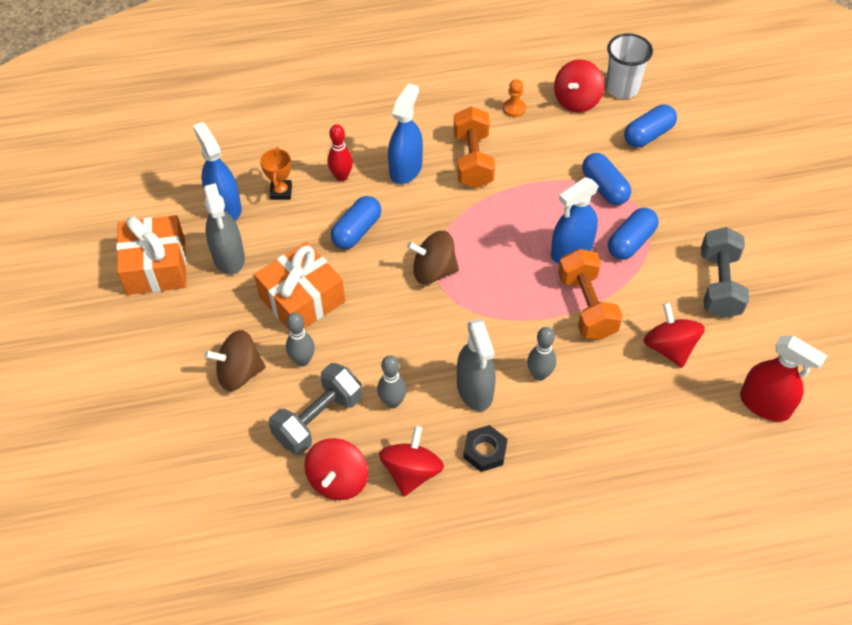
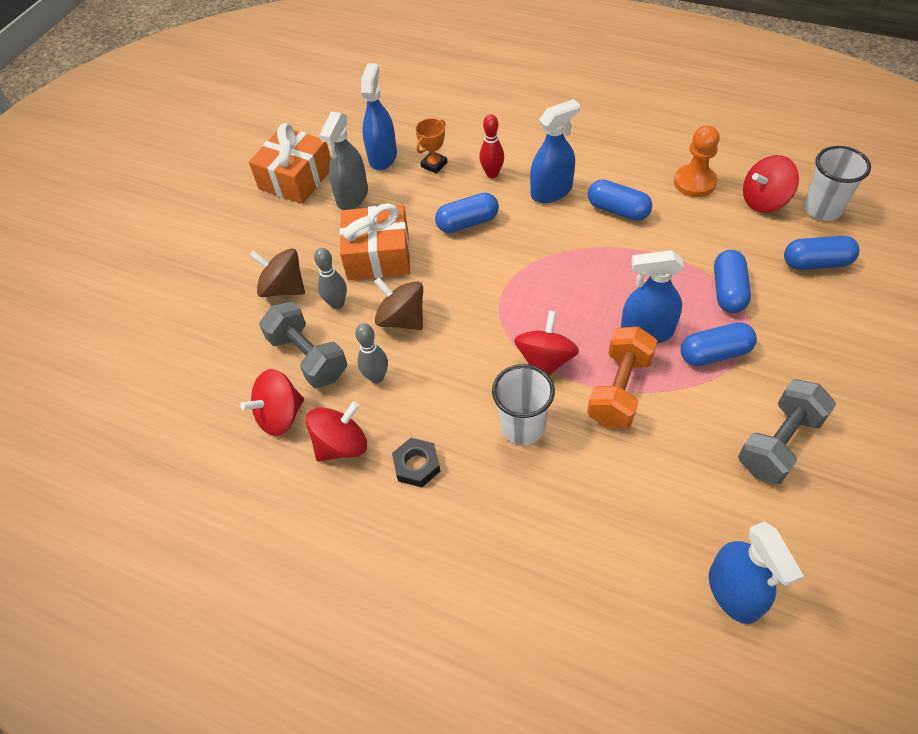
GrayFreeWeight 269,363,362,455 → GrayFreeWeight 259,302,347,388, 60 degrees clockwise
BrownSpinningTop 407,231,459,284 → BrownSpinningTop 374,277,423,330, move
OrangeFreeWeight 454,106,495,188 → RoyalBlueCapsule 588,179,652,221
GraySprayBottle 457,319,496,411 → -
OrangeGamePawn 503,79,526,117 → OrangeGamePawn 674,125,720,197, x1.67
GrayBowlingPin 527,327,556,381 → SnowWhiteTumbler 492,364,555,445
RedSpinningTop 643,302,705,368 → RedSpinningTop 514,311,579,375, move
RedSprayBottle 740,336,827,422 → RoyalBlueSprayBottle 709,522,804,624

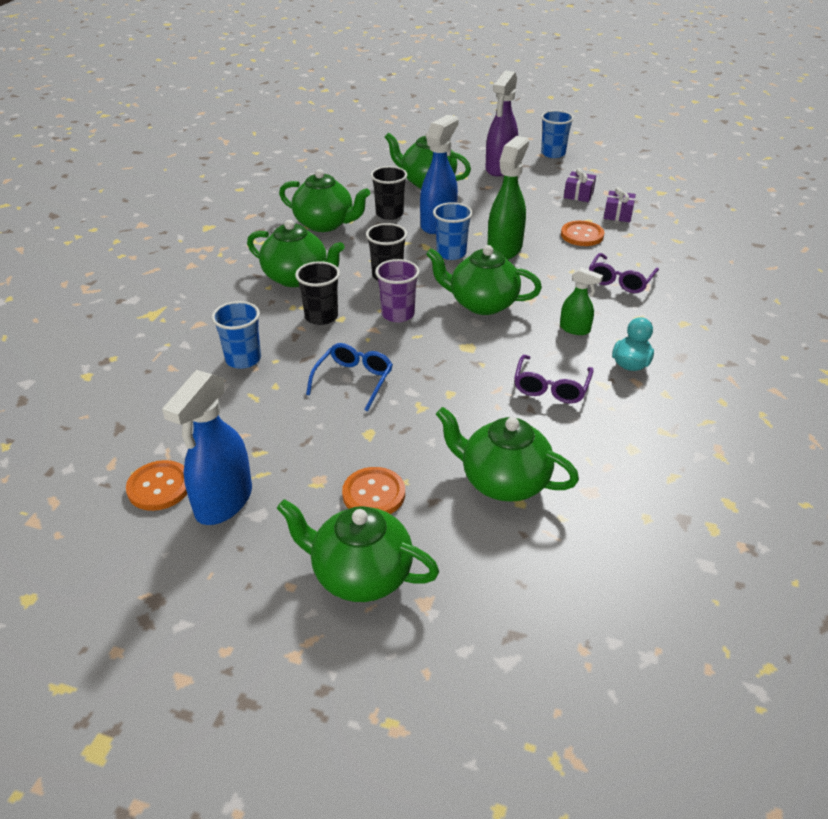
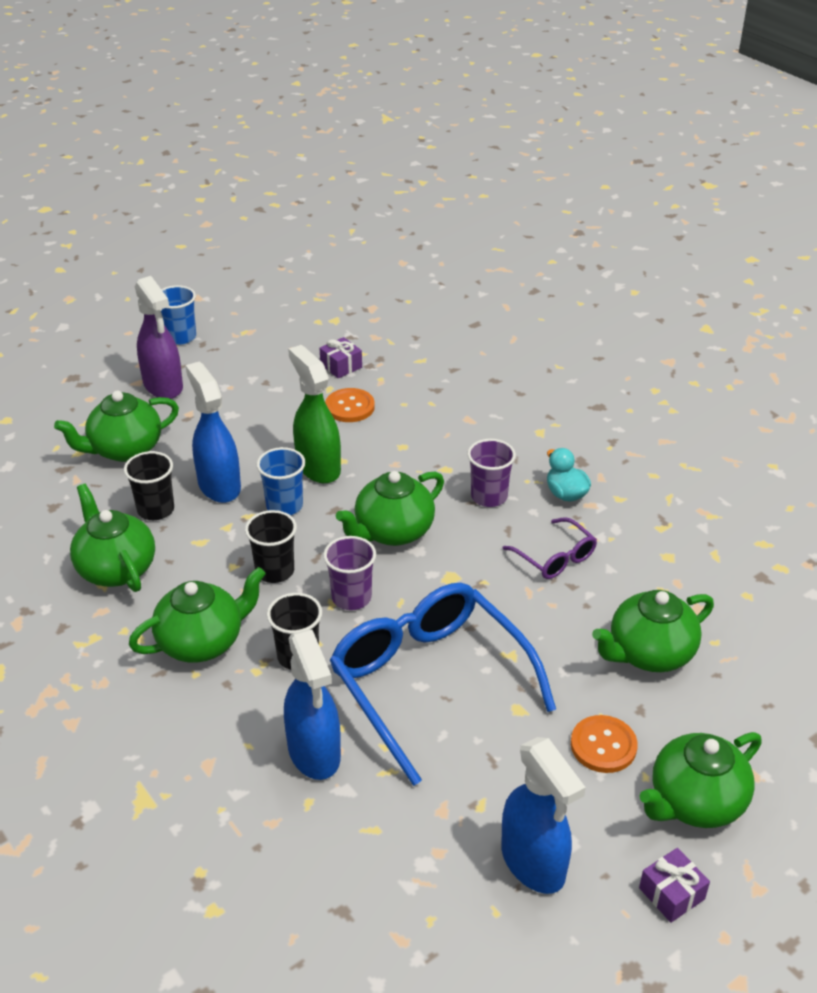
OrangeSewingButton 126,460,187,511 → -
RoyalBlueTumbler 212,301,261,369 → RoyalBlueSprayBottle 284,629,341,780
GreenChinaTeapot 279,169,370,232 → GreenChinaTeapot 70,484,155,592, 90 degrees counterclockwise
RoyalBlueSpectacles 306,343,393,412 → RoyalBlueSpectacles 329,583,556,786, x2.16
GreenSprayBottle 560,267,603,335 → PurpleTumbler 467,439,516,507
PurpleWrappedGift 564,168,596,202 → PurpleWrappedGift 639,848,710,923, move
PurpleSpectacles 589,253,659,293 → -

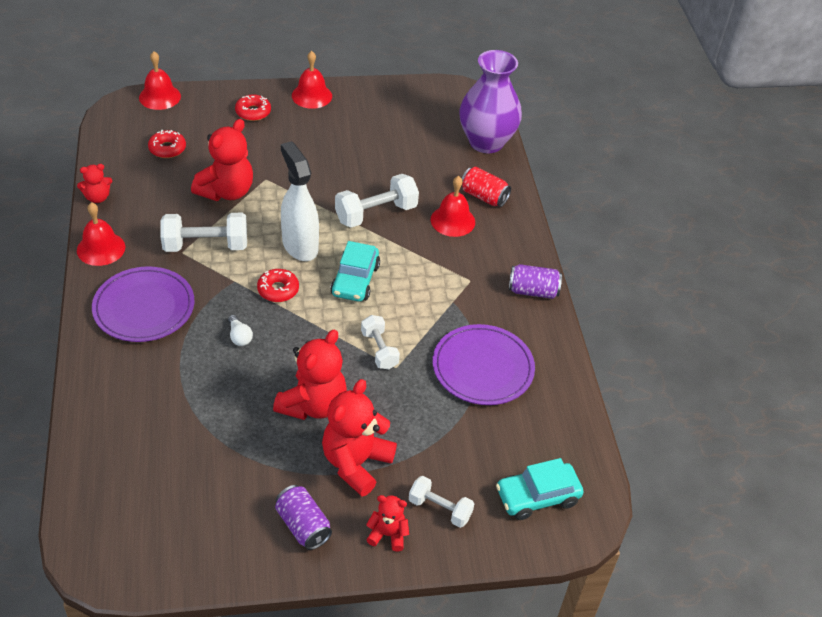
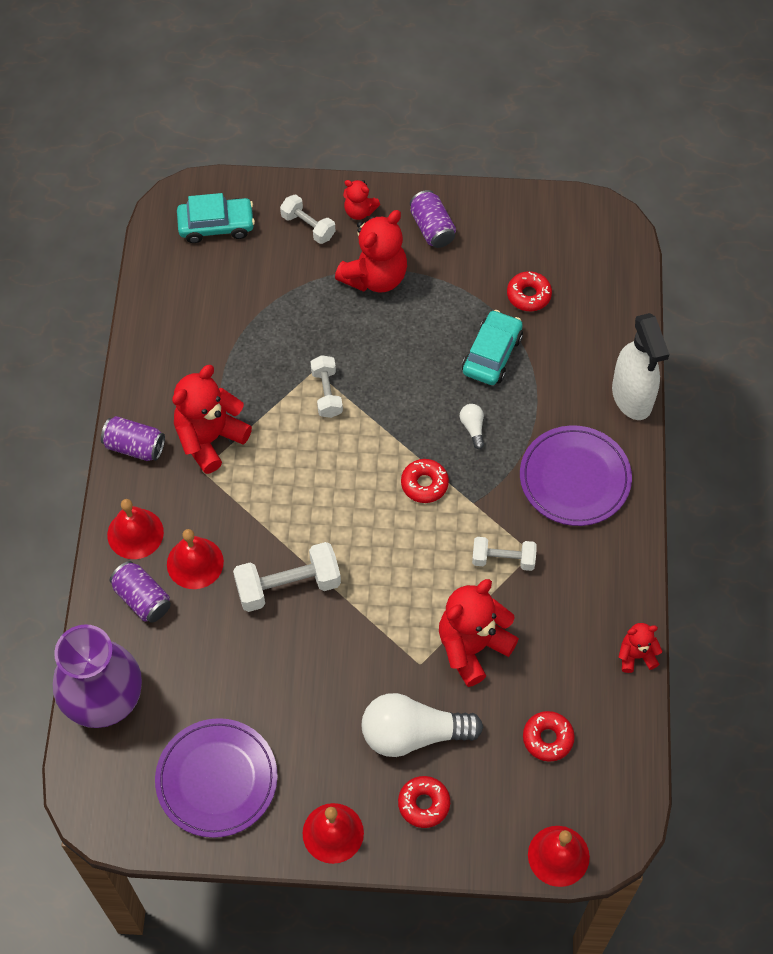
RedSchoolBell 77,202,125,266 → RedSchoolBell 107,499,164,559, move
SnowWhiteFreeWeight 160,213,247,252 → SnowWhiteFreeWeight 472,537,537,571, x0.62
RedTeddyBear 273,330,347,420 → RedTeddyBear 172,365,252,474, move
SnowWhiteSprayBottle 281,141,319,261 → SnowWhiteSprayBottle 612,313,669,420, move
TurquoiseCar 330,241,380,302 → TurquoiseCar 462,310,523,385, move
PurpleDinnerPlate 433,324,535,405 → PurpleDinnerPlate 155,718,278,838, move
RedCan 461,167,511,207 → PurpleCan 110,561,171,623
- → SnowWhiteBulb 362,693,483,757
- → RedDonut 507,271,552,311

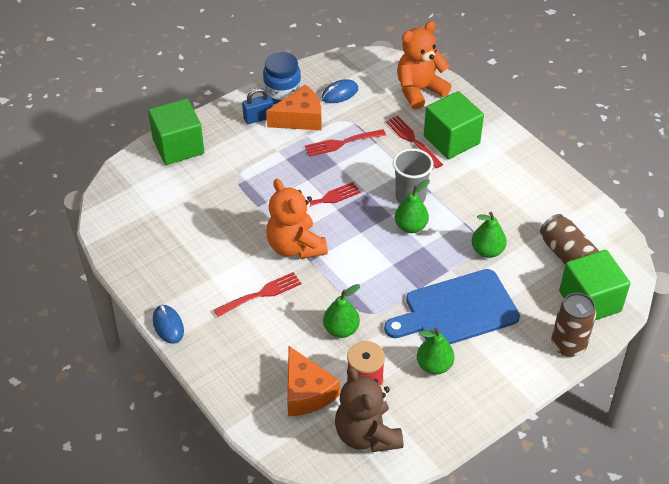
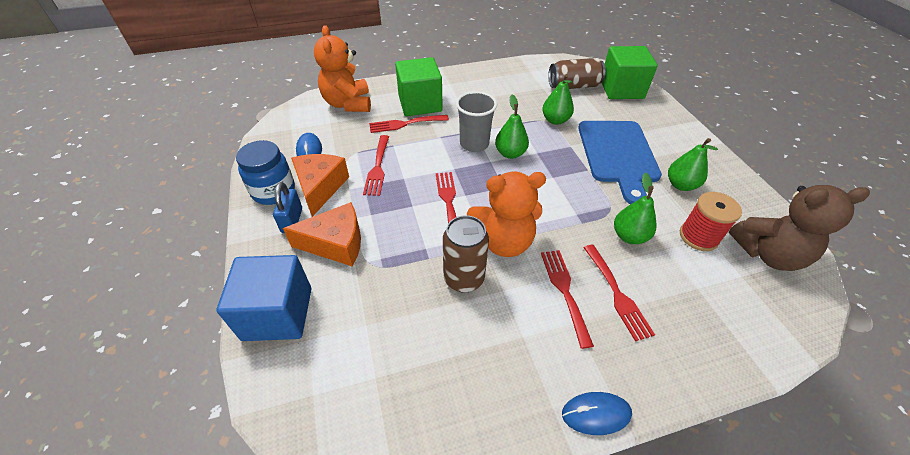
GreenCube 148,99,204,165 → RoyalBlueCube 217,255,312,341
OrangePieceOfCheese 287,346,340,416 → OrangePieceOfCheese 283,202,361,267, move
BrownCan 551,293,596,357 → BrownCan 443,215,489,293, move
- → RedFork 584,245,655,341

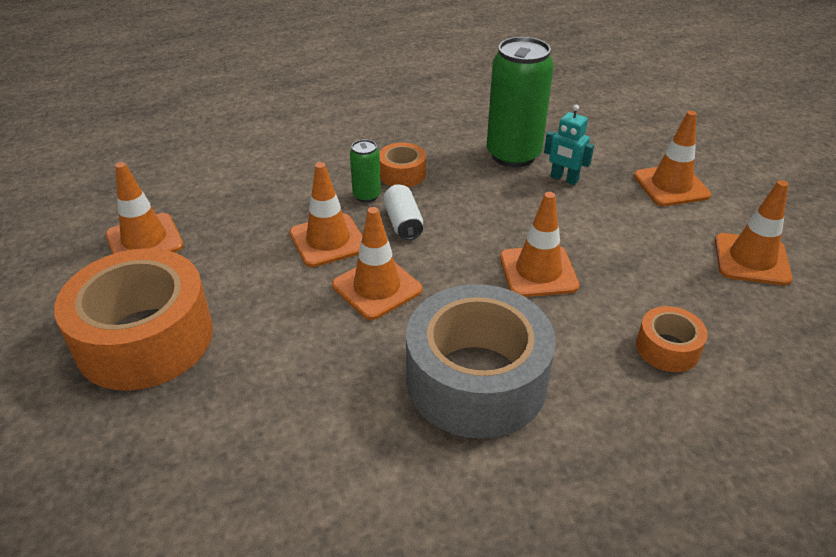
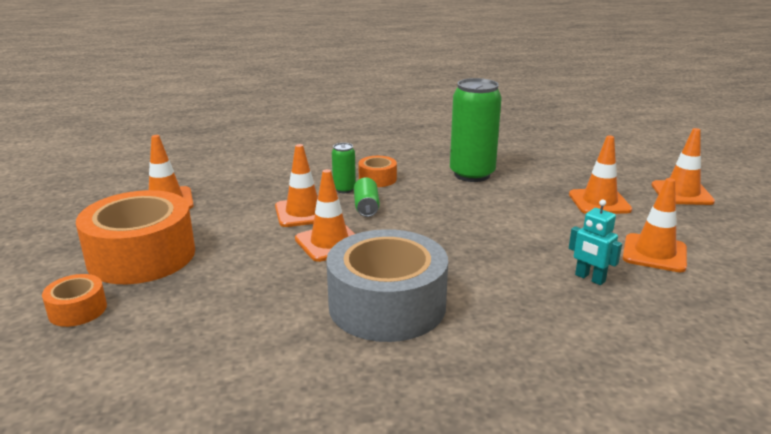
SnowWhiteCan 383,184,423,240 → GreenCan 354,178,380,217
OrangeRoadCone 500,192,579,297 → OrangeRoadCone 652,128,715,205, move
TurquoiseRobotFigure 544,105,594,185 → TurquoiseRobotFigure 569,199,622,285, move
OrangeRollOfTape 636,306,708,372 → OrangeRollOfTape 42,274,107,327, move

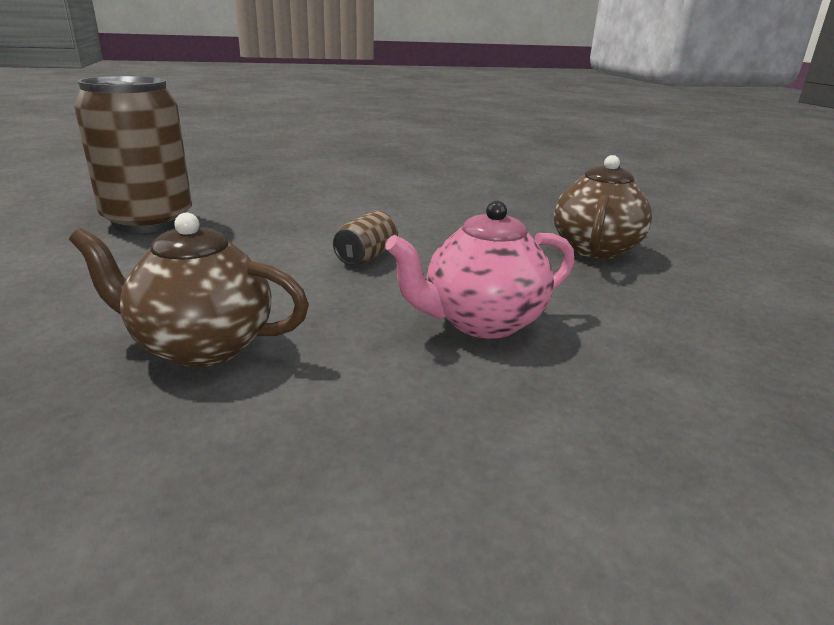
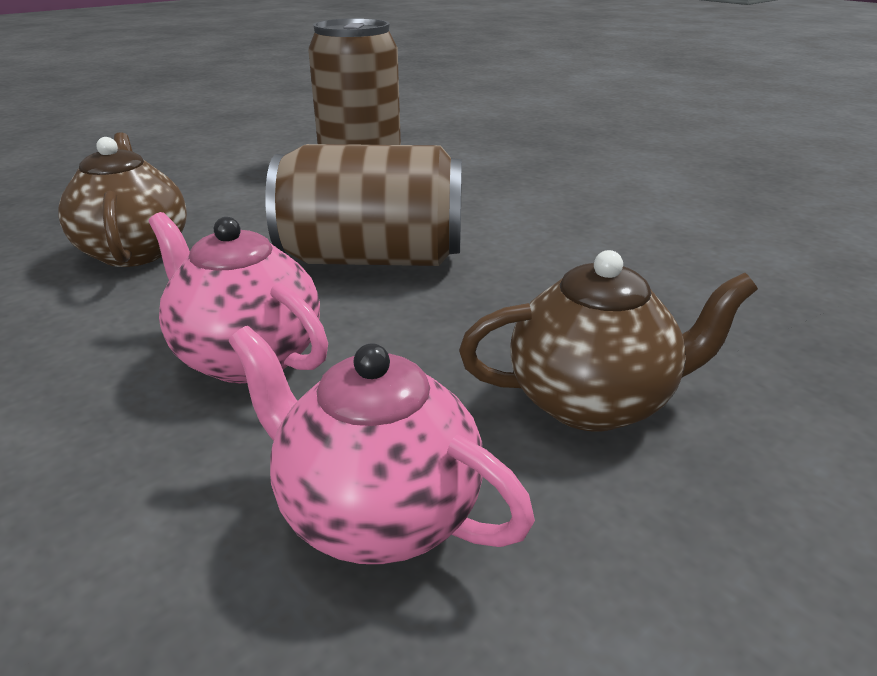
BrownCan 333,211,398,265 → BrownCan 265,144,462,266, x2.29
- → RosePinkChinaTeapot 229,326,535,564

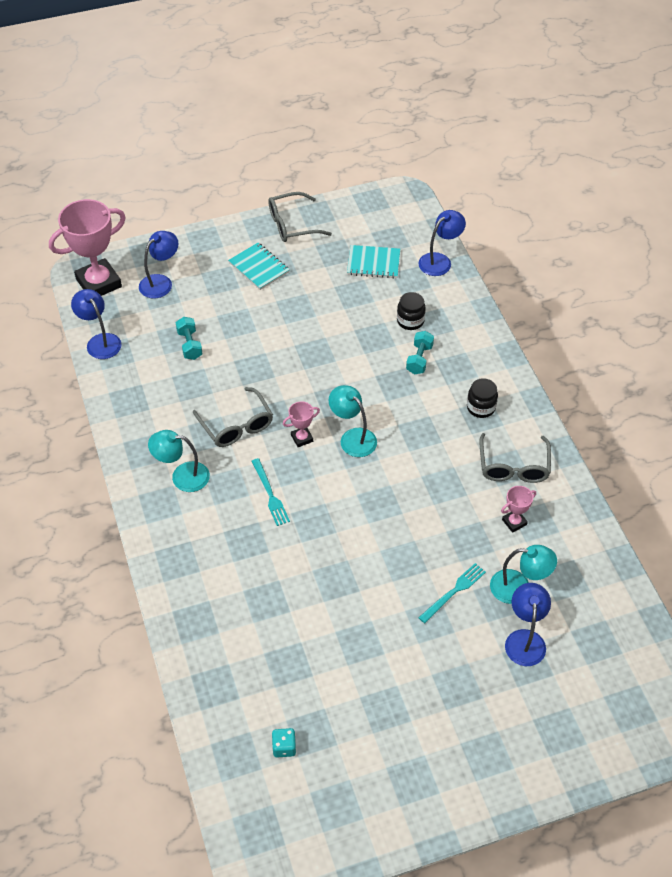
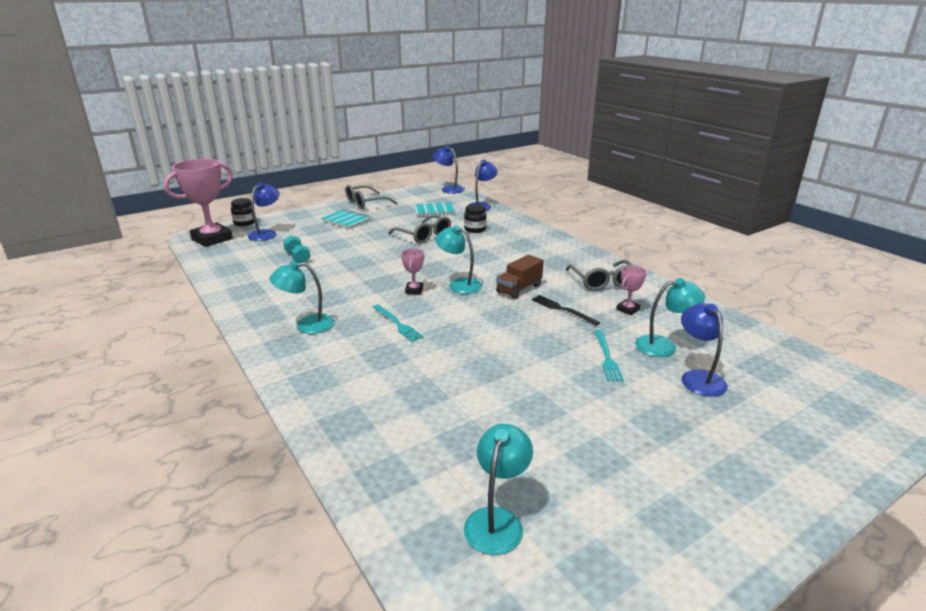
RoyalBlueDeskLamp 71,289,122,359 → RoyalBlueDeskLamp 433,146,464,194, move
GraySpectacles 193,387,273,447 → GraySpectacles 388,215,451,244, move
TurquoiseGameDie 272,728,296,757 → TurquoiseDeskLamp 464,424,533,555
RosePinkTrophy 283,401,320,447 → RosePinkTrophy 401,248,424,294, 45 degrees counterclockwise
TurquoiseFreeWeight 406,331,434,374 → -
TurquoiseFork 418,563,486,623 → TurquoiseFork 594,330,624,382, 150 degrees clockwise
JetBlackJar 467,378,498,418 → JetBlackJar 231,198,255,226, move
- → BrownLorry 496,255,544,299
- → JetBlackFork 531,295,601,326

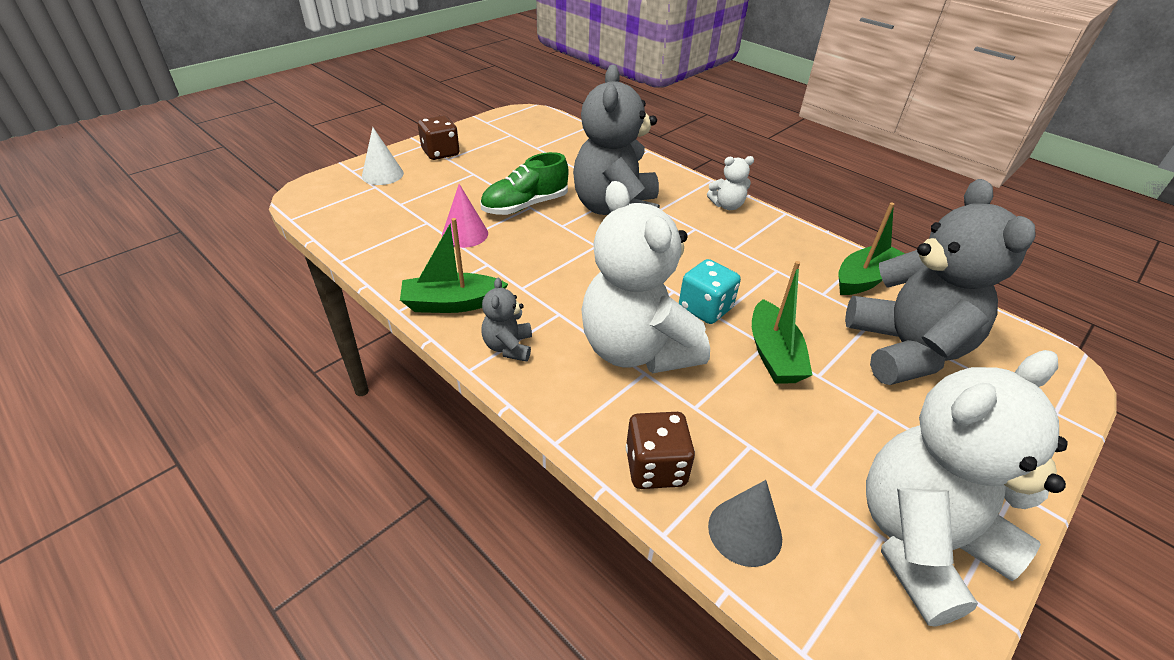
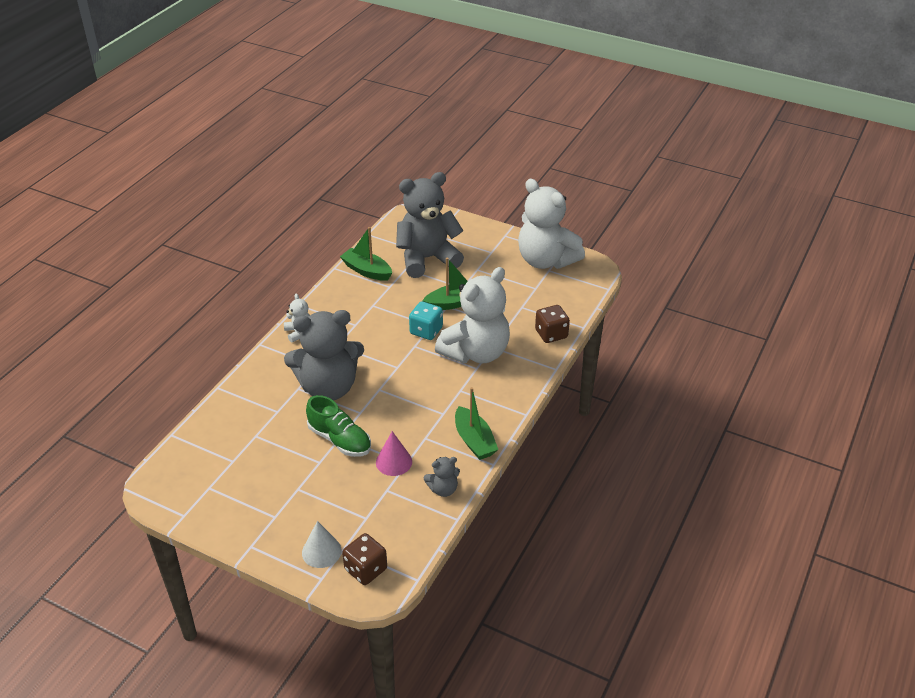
BrownGameDie 418,115,459,160 → BrownGameDie 342,533,387,585, move
GrayTeddyBear 481,278,532,362 → GrayTeddyBear 424,457,460,497, move
GrayConeShape 708,480,782,567 → -

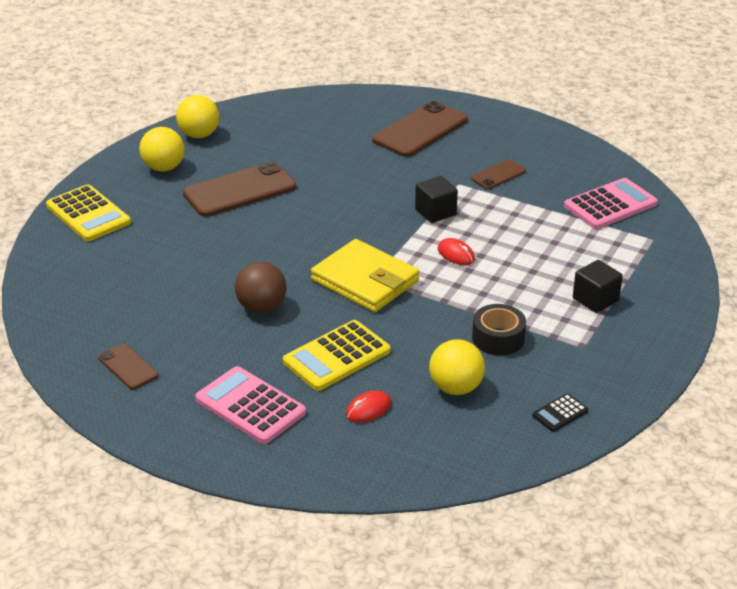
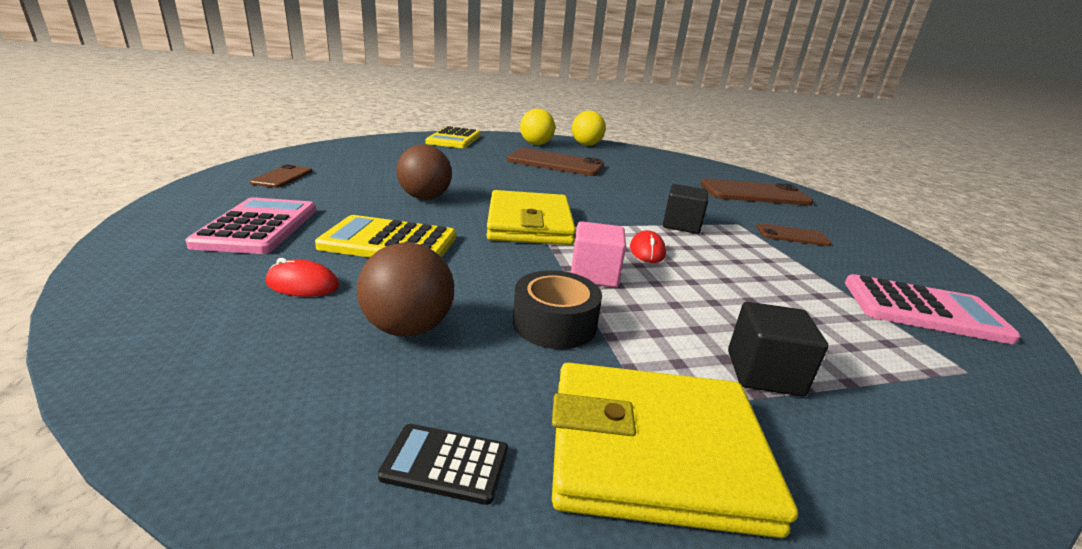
GoldenBall 429,339,485,395 → BrownBall 357,243,454,336
- → GoldenBillfold 552,362,798,538
- → RosePinkCube 571,221,626,288

